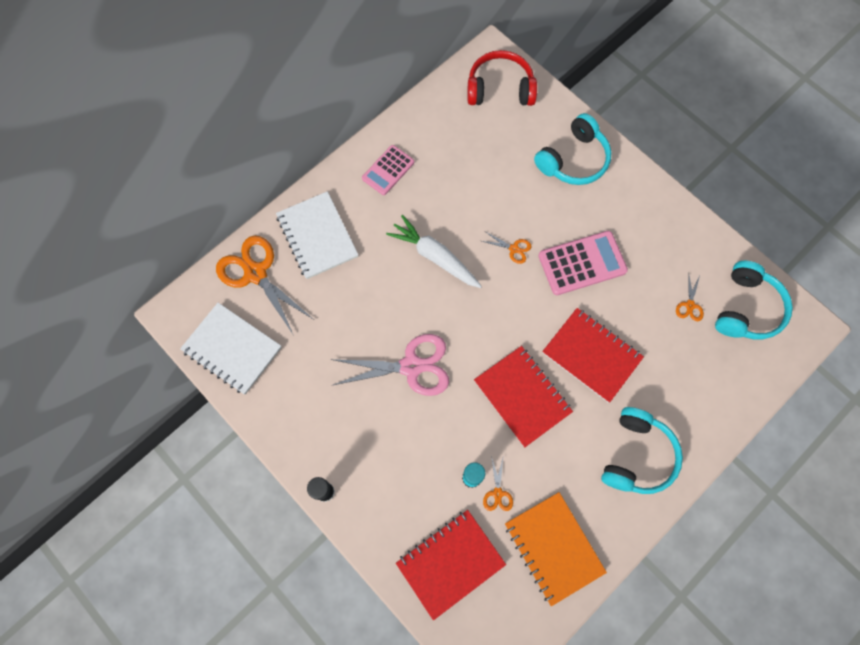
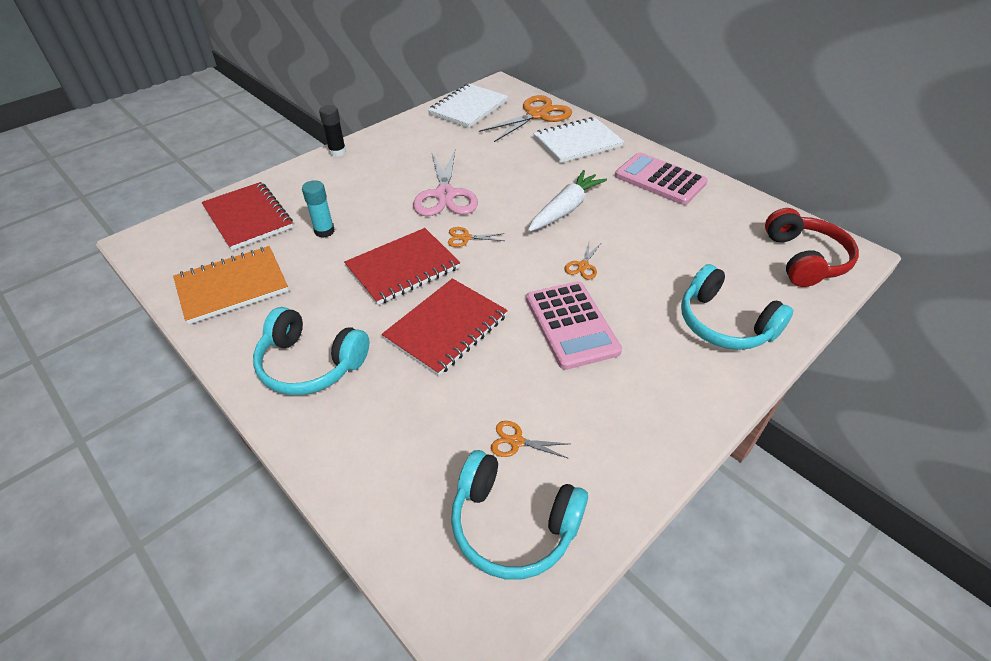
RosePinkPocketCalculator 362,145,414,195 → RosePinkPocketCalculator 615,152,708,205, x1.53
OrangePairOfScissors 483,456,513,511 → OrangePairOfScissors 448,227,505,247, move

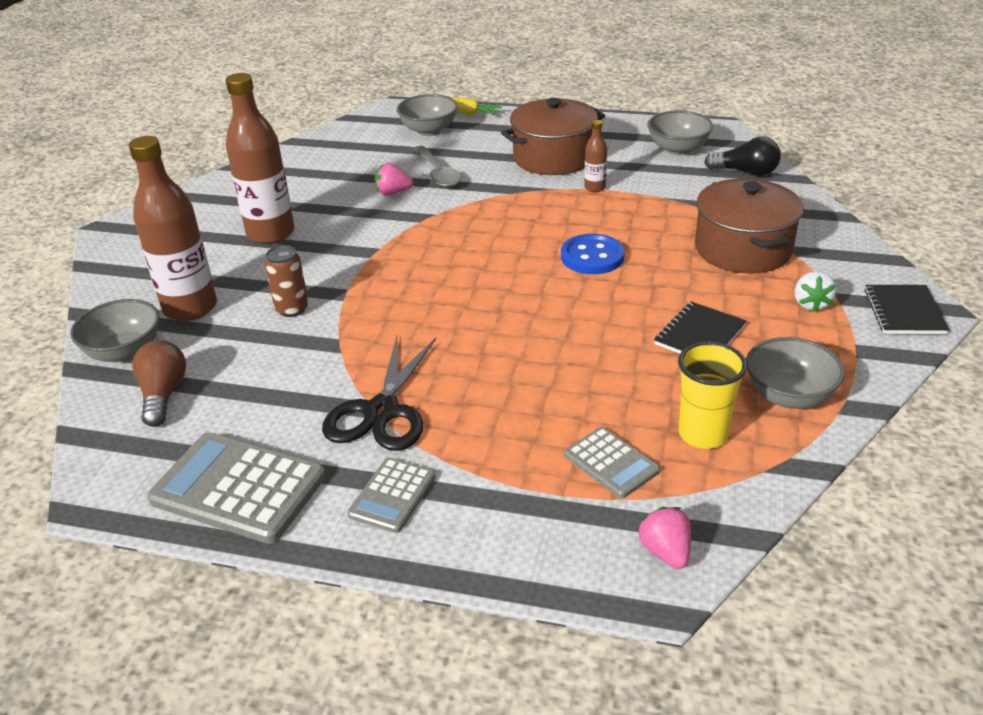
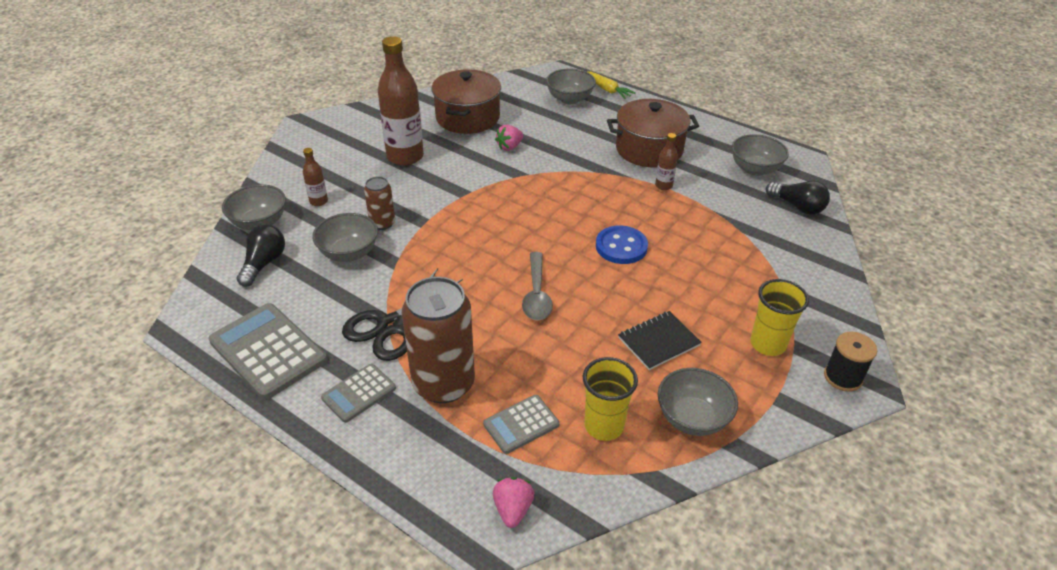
BrownBottle 129,136,217,321 → BrownBottle 303,148,328,206, x0.46
BrownBulb 132,340,186,427 → JetBlackBulb 237,225,285,287
RosePinkBerry 375,163,413,196 → RosePinkBerry 495,125,523,151, 60 degrees counterclockwise
GrayTablespoon 413,146,461,187 → GrayTablespoon 522,252,553,320, move
GrayPocketCalculator 564,427,660,499 → GrayPocketCalculator 483,395,560,454, 75 degrees clockwise
BrownPot 695,178,804,273 → BrownPot 432,69,501,134, move
SnowWhiteBerry 794,271,836,312 → GoldenTumbler 750,279,809,356
JetBlackNotebook 865,285,949,334 → JetBlackSpool 824,332,877,392
- → GrayBowl 312,213,378,262
- → BrownCan 402,277,475,403

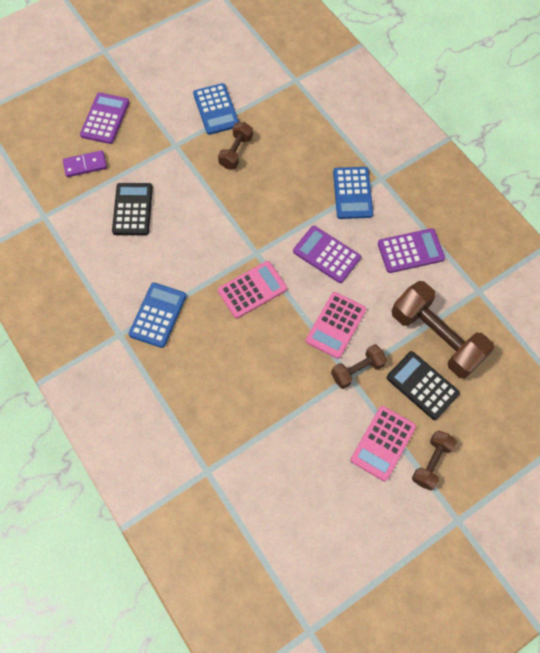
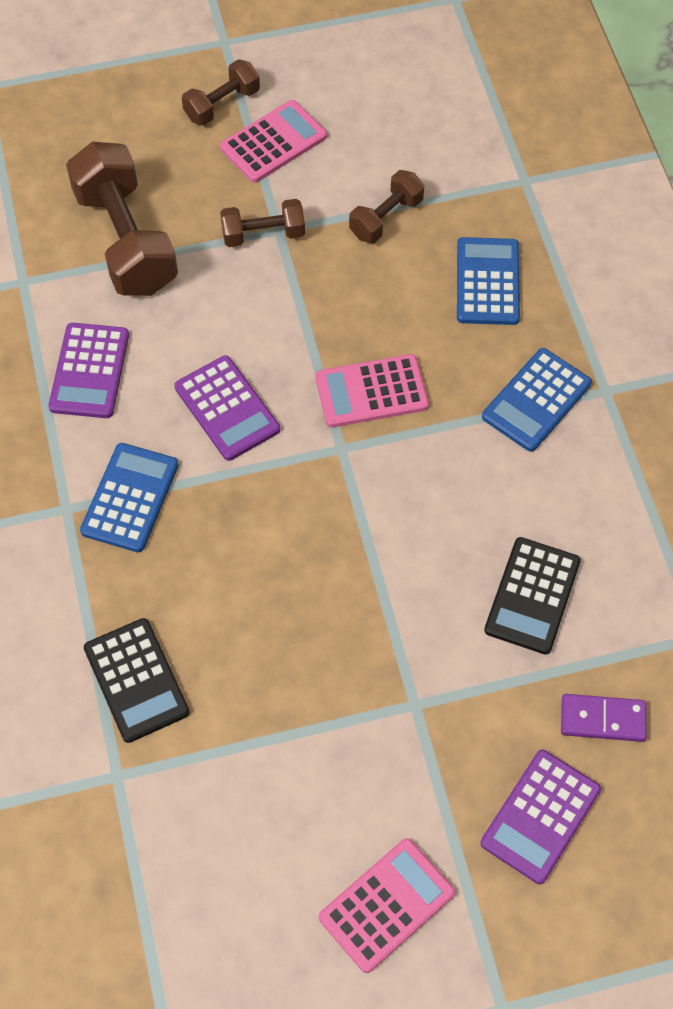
RoyalBluePocketCalculator 193,83,239,135 → RoyalBluePocketCalculator 457,237,520,325, move
BrownFreeWeight 218,122,253,169 → BrownFreeWeight 349,170,424,243, move
RosePinkPocketCalculator 306,292,366,359 → RosePinkPocketCalculator 319,838,455,973, move
PurplePocketCalculator 378,228,445,273 → PurplePocketCalculator 48,323,129,418, 90 degrees counterclockwise
JetBlackPocketCalculator 387,351,460,420 → JetBlackPocketCalculator 84,618,190,743, move

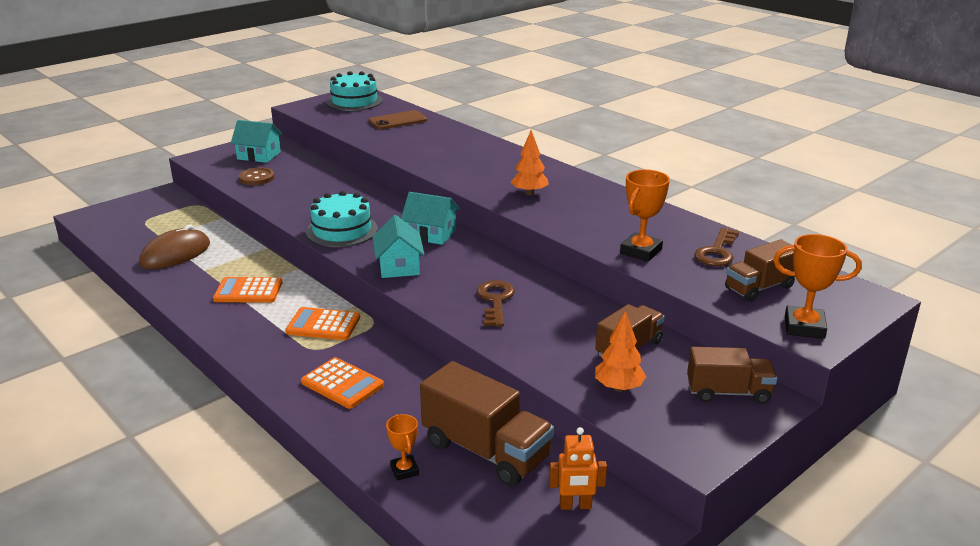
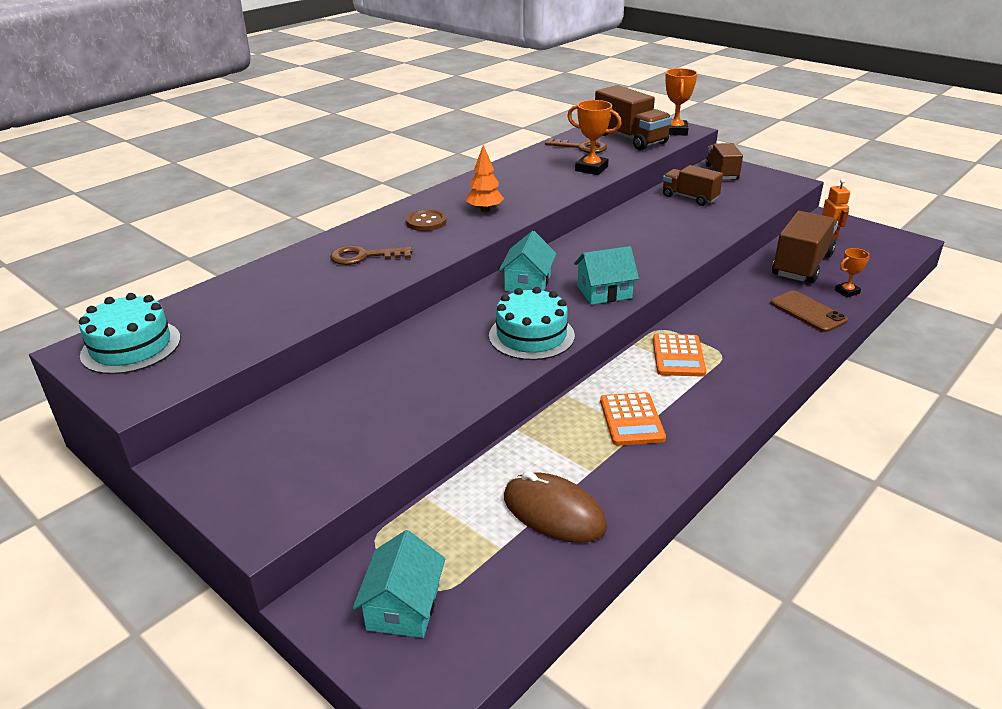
TurquoiseHouse 231,120,282,163 → TurquoiseHouse 353,530,445,638, move
BrownSewingButton 239,168,275,185 → BrownSewingButton 406,209,447,231, move
OrangePocketCalculator 301,357,384,409 → -
BrownSmartphone 369,110,427,130 → BrownSmartphone 770,291,848,332, move
BrownKey 477,280,515,327 → BrownKey 330,245,412,265, move
OrangeToyTree 595,311,647,392 → -
BrownLorry 725,239,796,302 → BrownLorry 595,85,672,150, x1.56

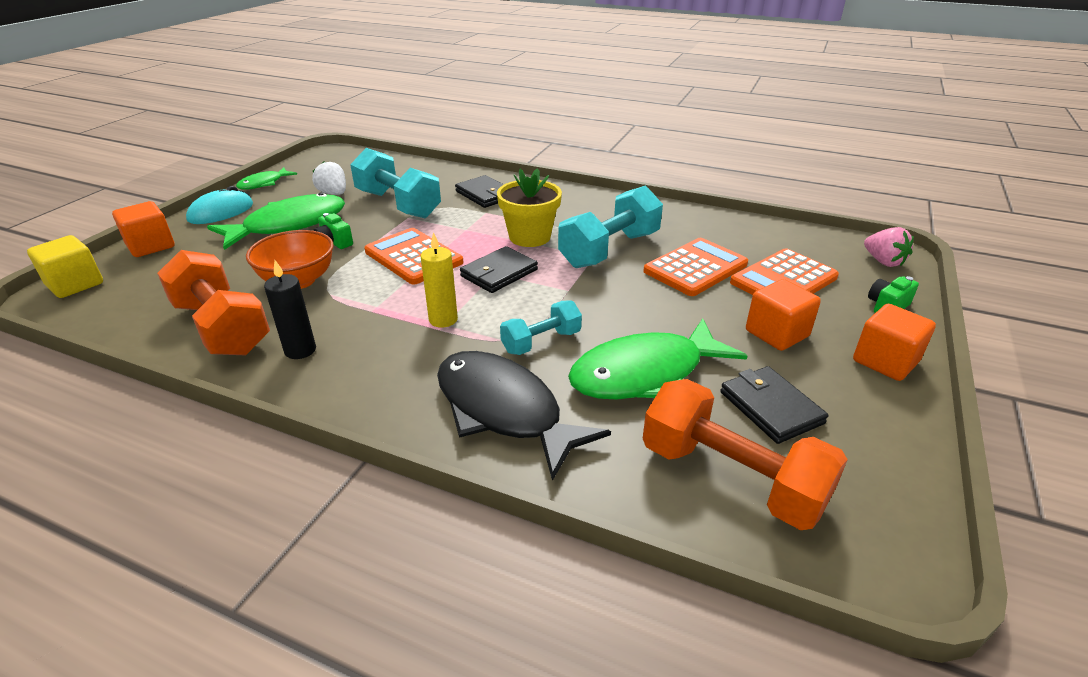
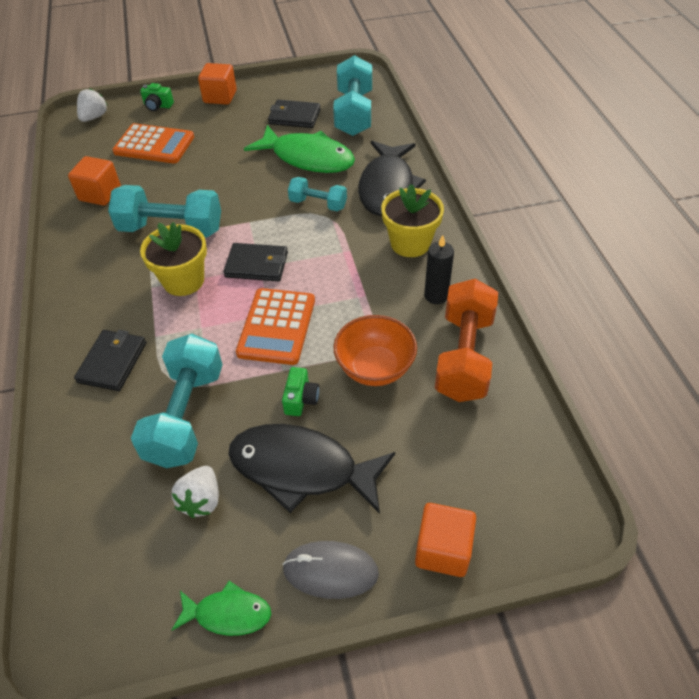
GoldenCube 27,235,103,298 → -
TurquoiseMouse 186,186,253,224 → GrayMouse 282,541,379,599
GreenFish 207,192,345,250 → JetBlackFish 228,424,395,514
GoldenCandle 421,232,458,328 → -
OrangeFreeWeight 642,379,848,530 → TurquoiseFreeWeight 333,55,372,136
OrangePocketCalculator 643,238,748,296 → -
JetBlackBillfold 720,366,828,444 → JetBlackBillfold 268,100,321,128, 75 degrees clockwise
OrangeCube 746,279,821,351 → OrangeCube 68,156,121,206, move
RosePinkBerry 864,227,914,267 → SnowWhiteBerry 77,88,107,122
- → GoldenPlantPot 381,184,444,257

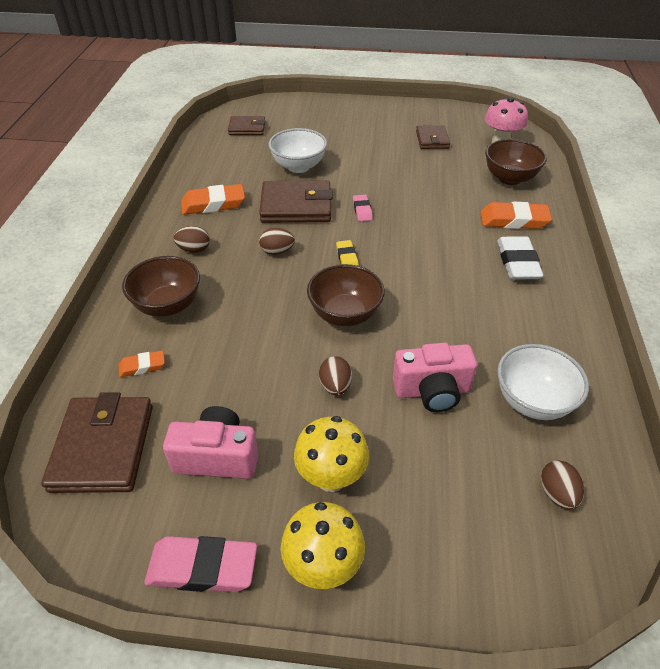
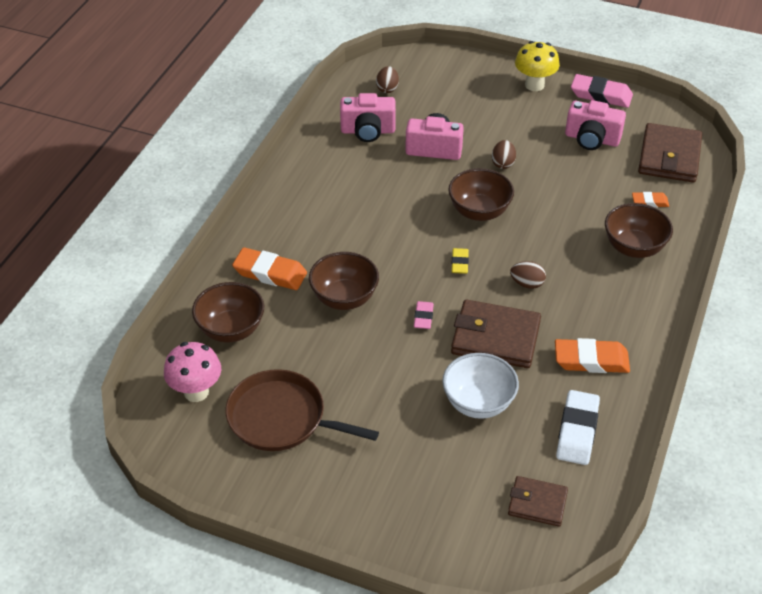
BrownEggShape 174,226,210,253 → -
GoldenFungus 294,416,369,492 → -
BrownBillfold 416,125,450,149 → BrownFryingPan 225,369,379,451
SnowWhiteGumEraser 497,236,544,279 → SnowWhiteGumEraser 556,390,600,465, move
SnowWhiteBowl 497,344,589,420 → RosePinkPhotoCamera 340,93,396,142
- → BrownBowl 309,252,379,310

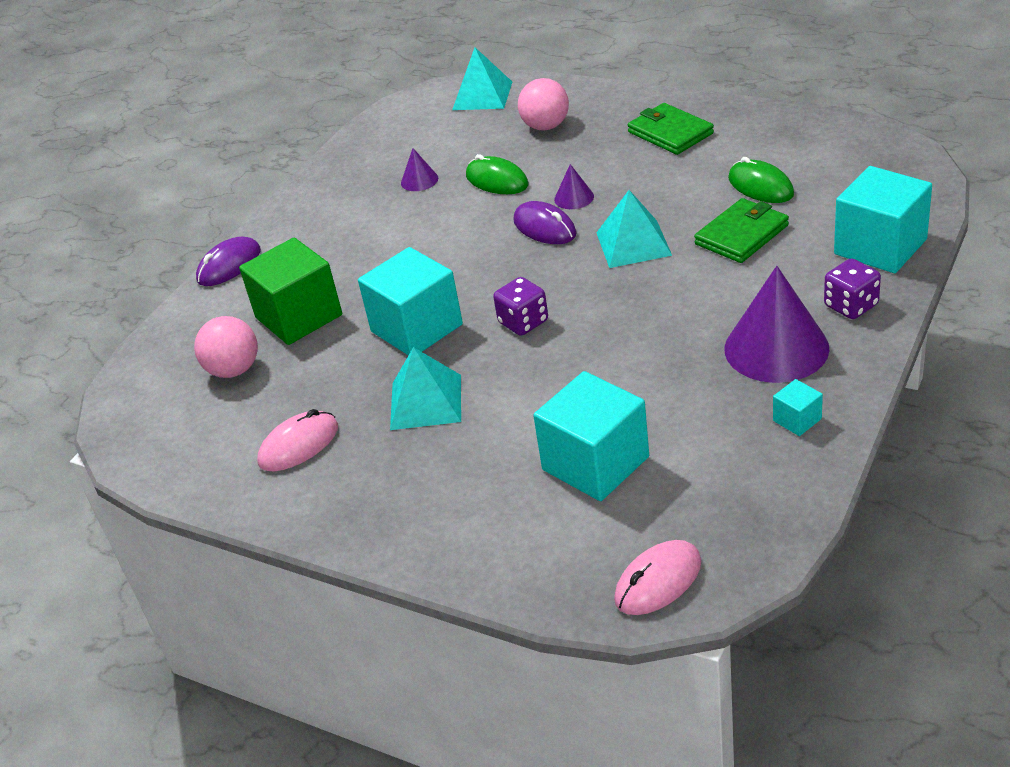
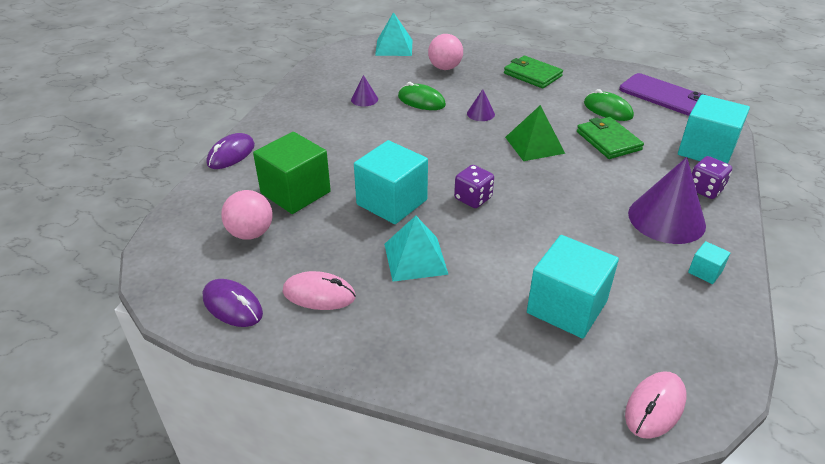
RosePinkMouse 257,409,338,471 → RosePinkMouse 283,271,356,310, 60 degrees clockwise
PurpleMouse 513,201,577,244 → PurpleMouse 203,279,263,327, move
TurquoiseSolidPyramid 596,190,672,268 → GreenSolidPyramid 505,105,565,161
GreenBillfold 694,198,789,263 → GreenBillfold 577,117,644,159, 60 degrees counterclockwise
- → PurpleSmartphone 619,73,705,116

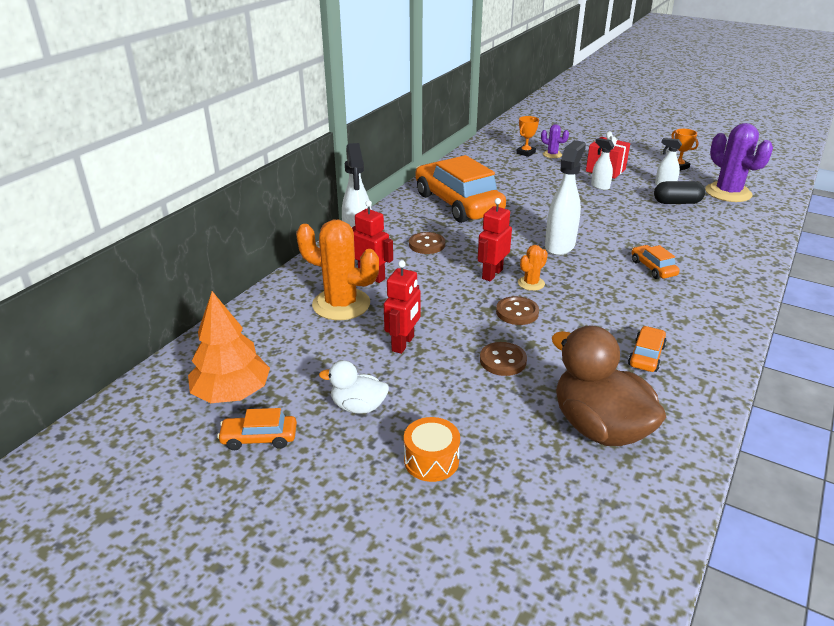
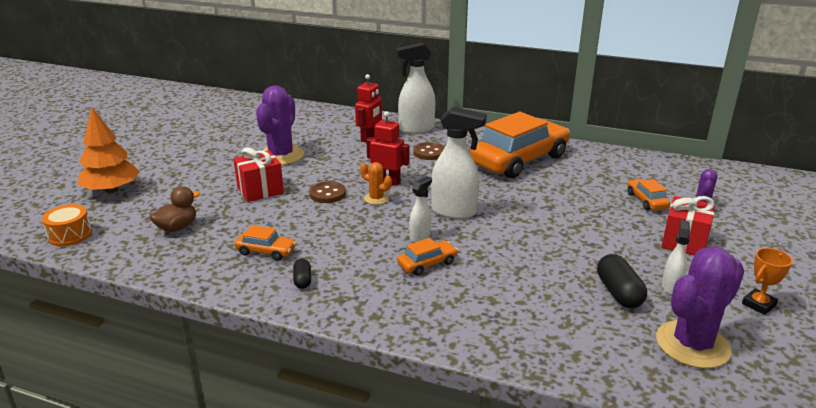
OrangeToyTree 188,291,270,403 → OrangeToyTree 77,108,140,193, move
OrangeCar 217,408,297,450 → OrangeCar 627,179,670,210, move
OrangeSaguaroCactus 296,220,379,320 → -
SnowWhiteDuck 319,360,389,414 → -
RedRobotFigure 384,260,421,354 → PurpleSaguaroCactus 256,85,304,165
OrangeDrum 404,417,460,482 → OrangeDrum 42,204,92,246, move
BrownSewingButton 480,342,527,376 → RedWrappedGift 233,147,284,202
OrangeTrophy 516,116,539,157 → -
BrownDuck 552,325,666,446 → BrownDuck 149,186,200,232, x0.53
SnowWhiteSprayBottle 591,138,614,190 → SnowWhiteSprayBottle 409,176,432,242, move
- → JetBlackCapsule 293,259,311,289

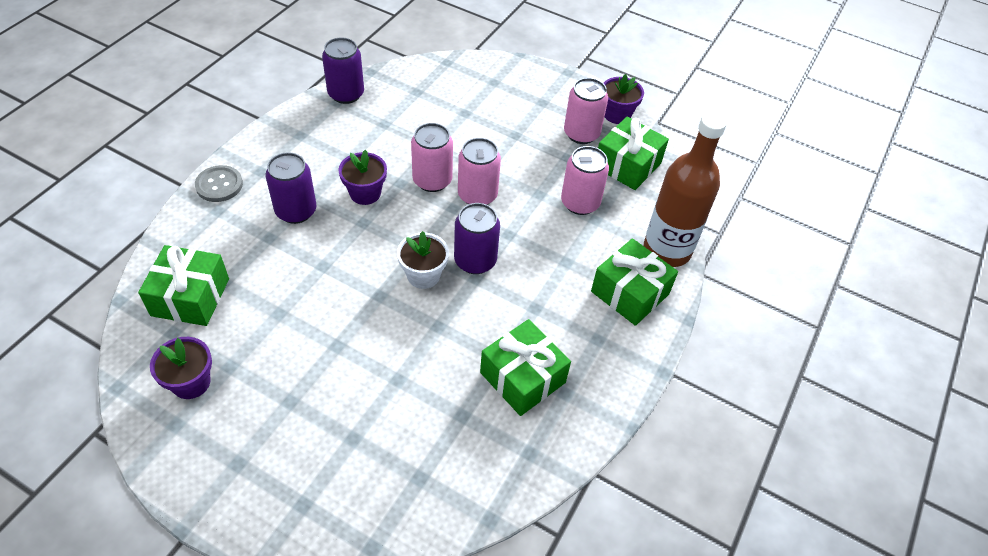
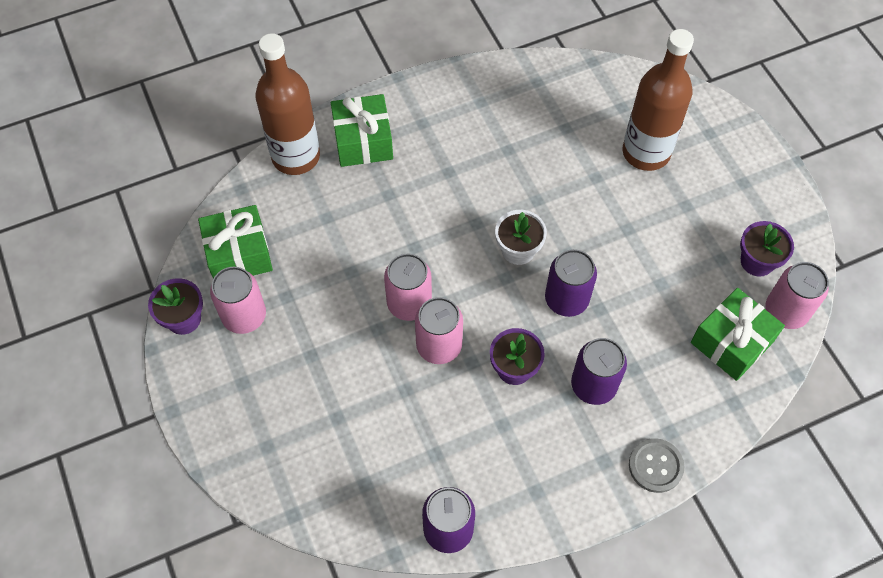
PurpleCan 454,203,500,274 → PurpleCan 545,249,597,317, move
GreenWrappedGift 480,319,571,416 → -
RosePinkCan 561,146,609,215 → RosePinkCan 765,262,829,329, move
- → BrownBottle 623,29,694,171

